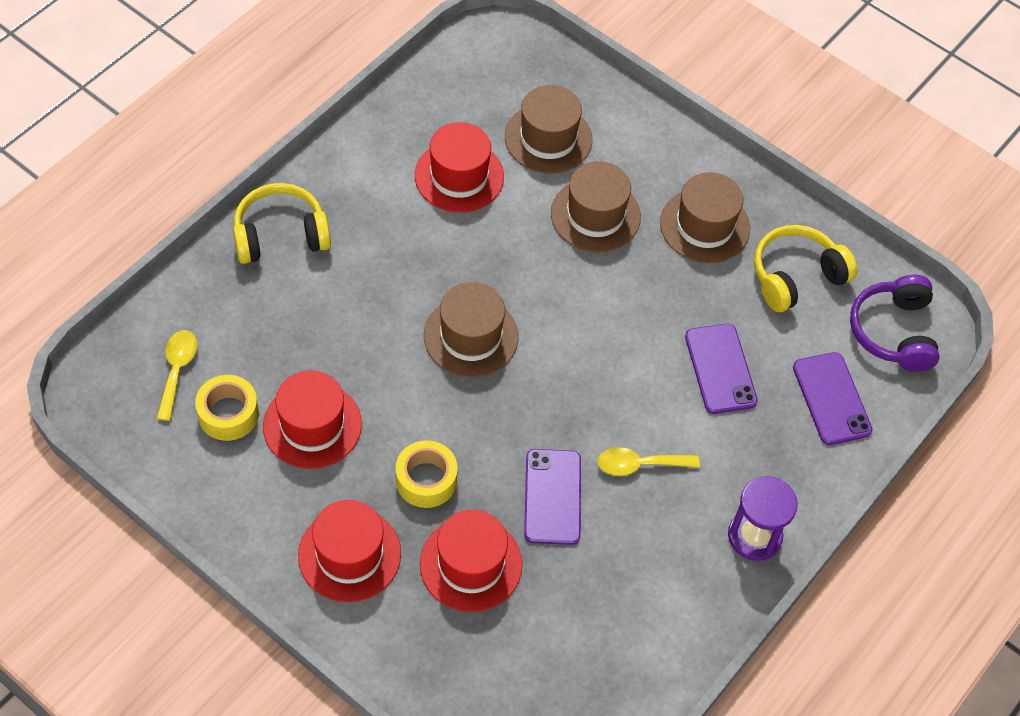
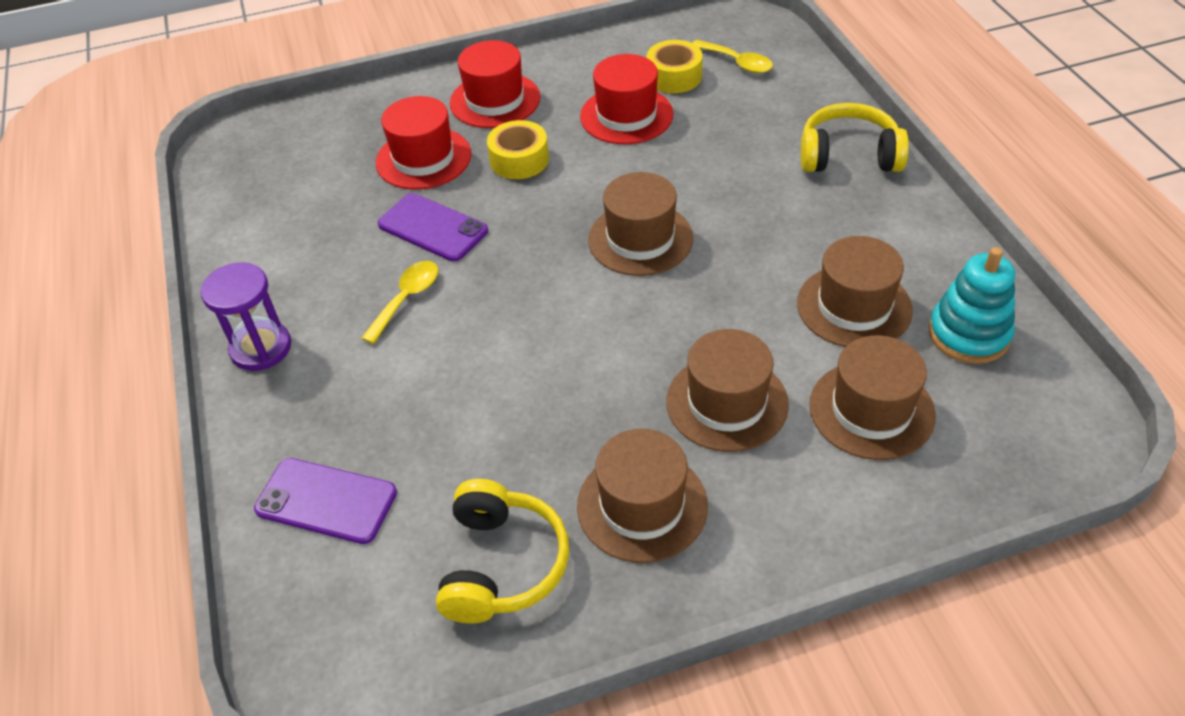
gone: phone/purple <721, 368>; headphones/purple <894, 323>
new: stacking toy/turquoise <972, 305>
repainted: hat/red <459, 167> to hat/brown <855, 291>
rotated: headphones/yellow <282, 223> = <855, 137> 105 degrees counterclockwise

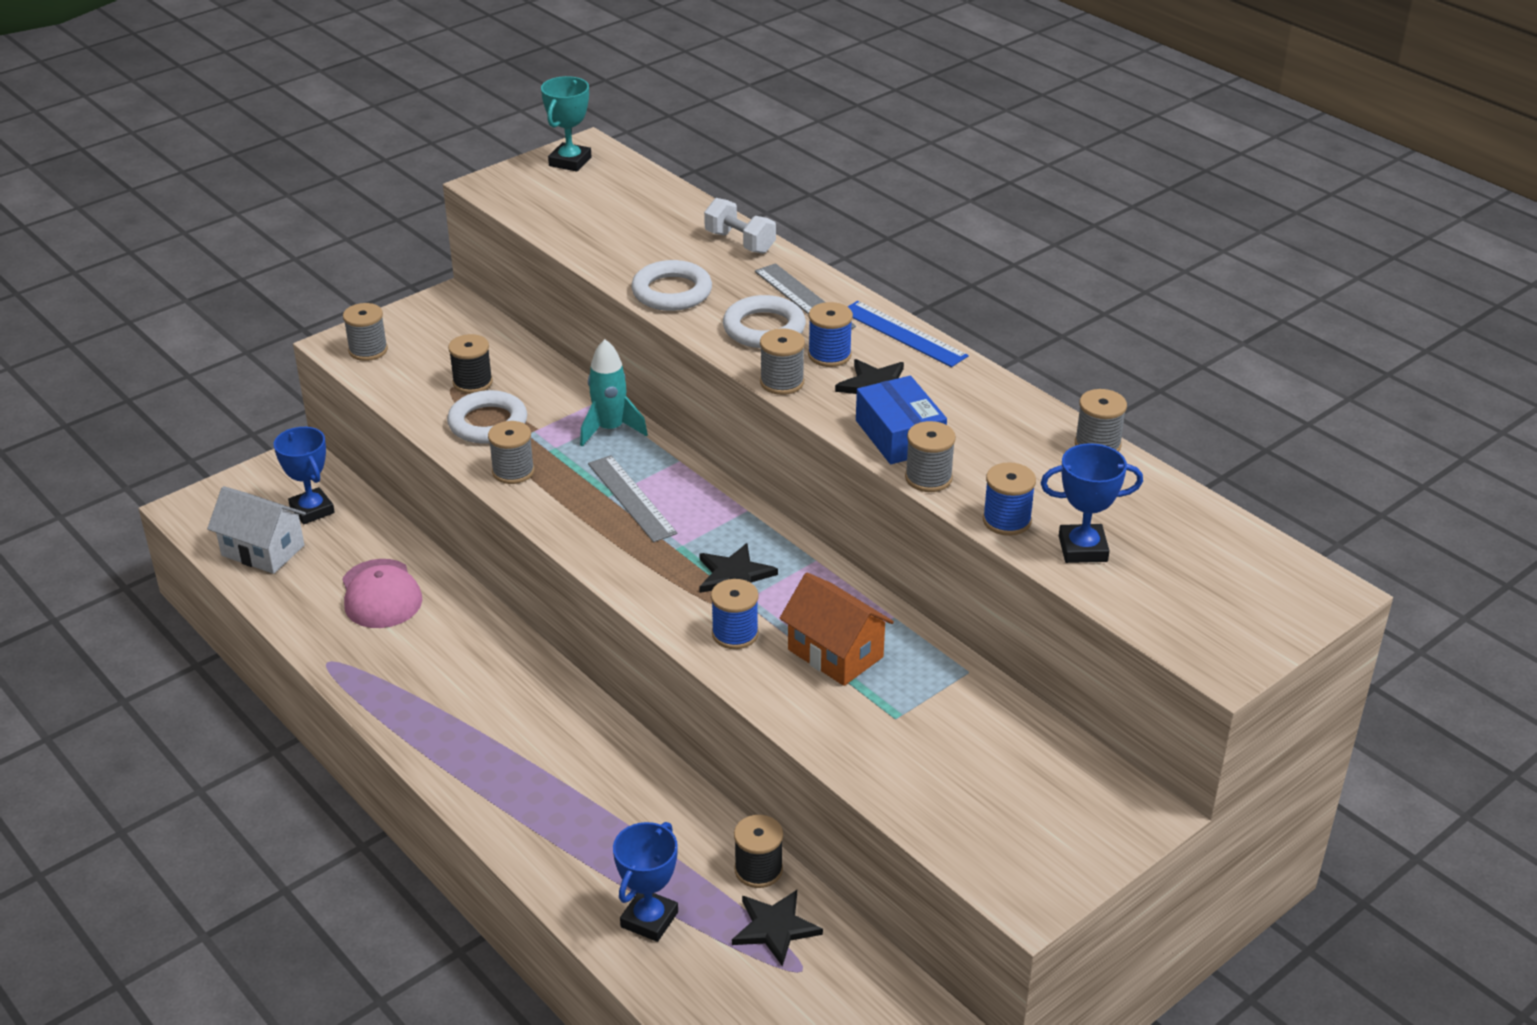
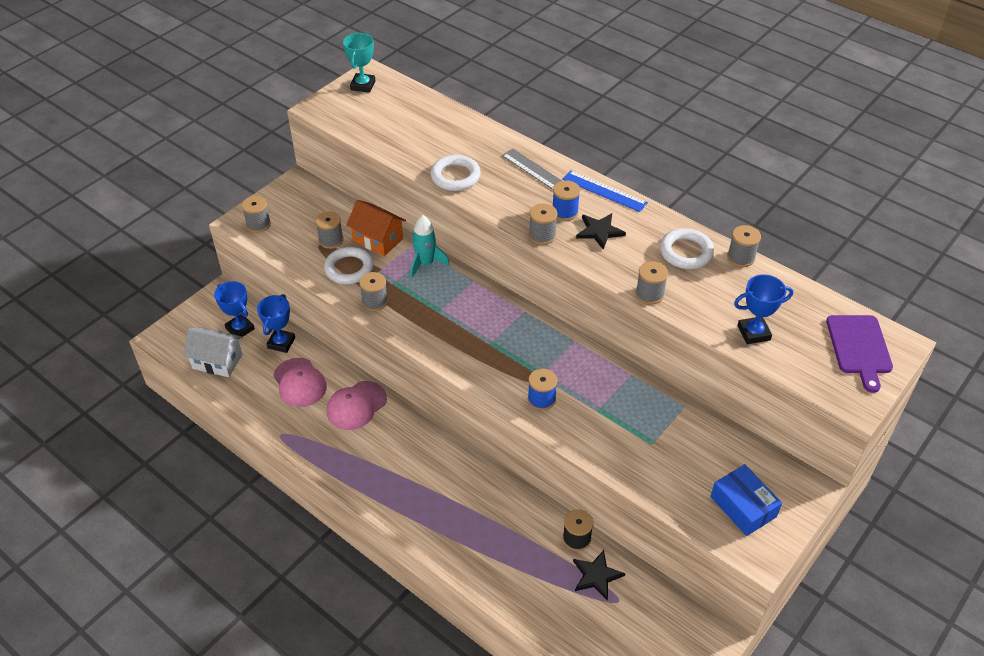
gone: ruler/grey <633, 498>; star/black <738, 568>; dumbbell/white <740, 226>; spool/blue <1009, 499>
new: cap/pink <357, 405>; cutting board/purple <859, 354>
shifted: trophy/blue <645, 882> to <276, 323>; ring/white <764, 321> to <687, 248>; house/orange <837, 629> to <376, 228>; box/blue <901, 420> to <746, 500>
repainted: spool/black <470, 364> to spool/grey <329, 230>

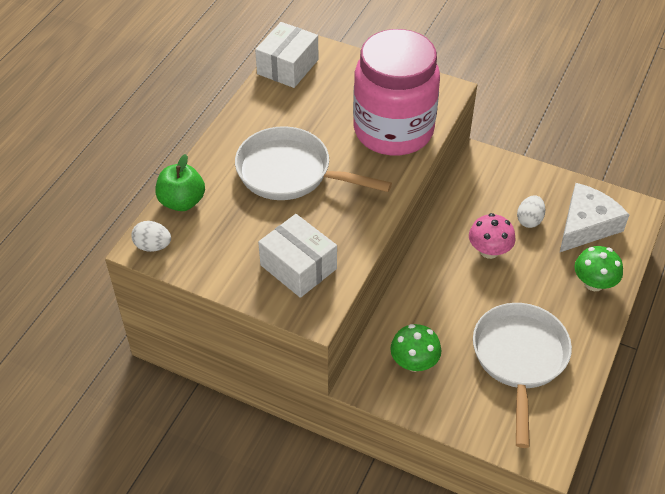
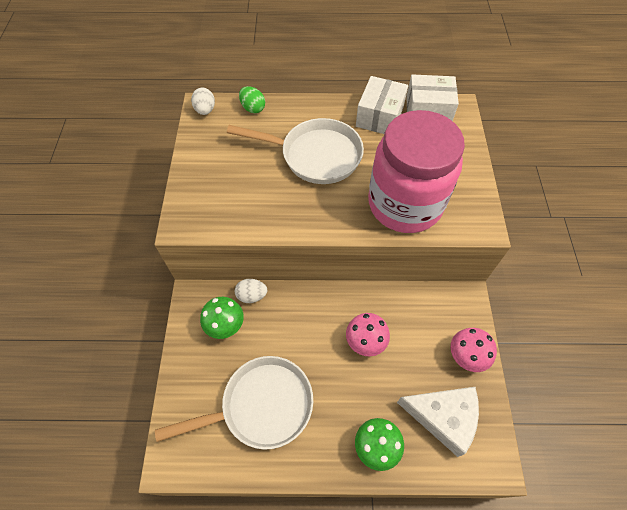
new: mushroom/pink <474, 350>
shifted: box/white <297, 256> to <382, 105>; egg/white <531, 211> to <251, 291>
swapped: apple/green <180, 182> to egg/green <252, 99>
rotated: pan/white <313, 163> = <295, 151> 105 degrees clockwise

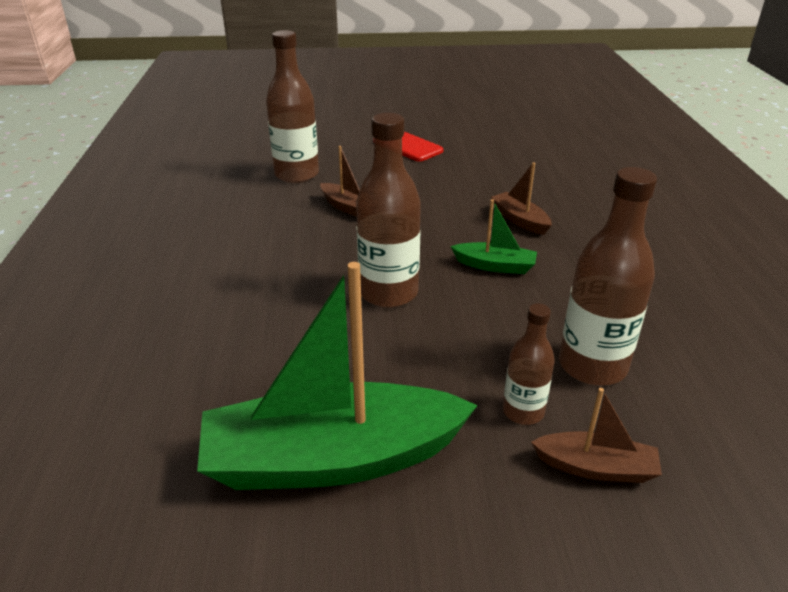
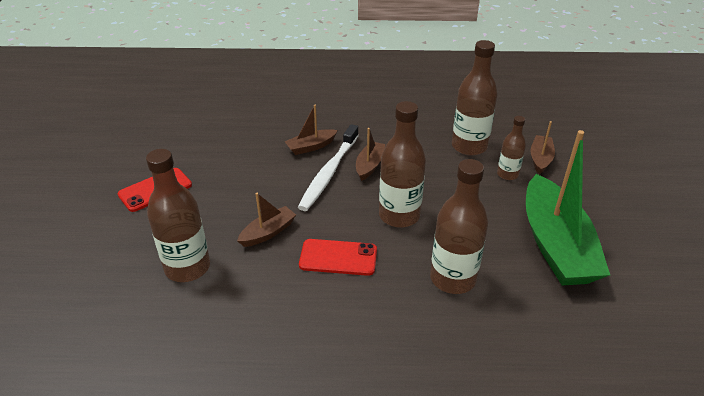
new: toothbrush/white <328, 167>; phone/red <338, 257>; bottle/brown <459, 226>
repainted: boat/green <493, 236> to boat/brown <370, 154>

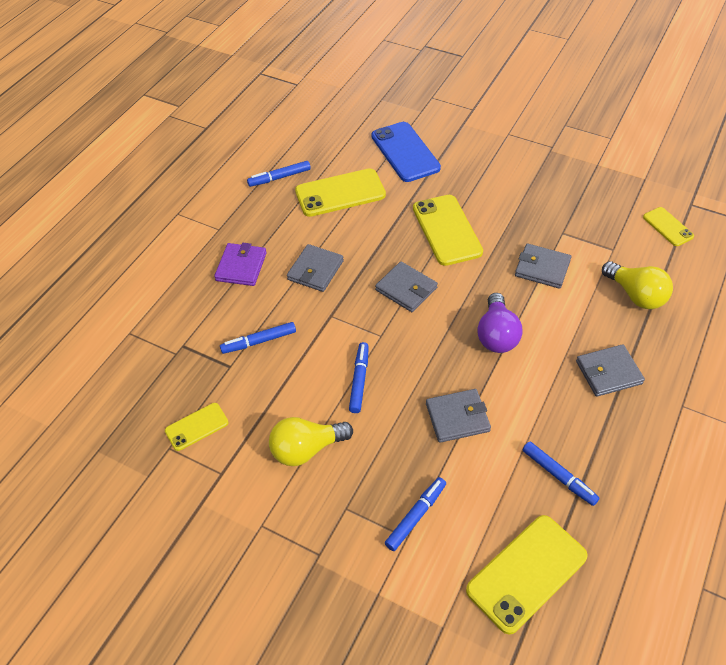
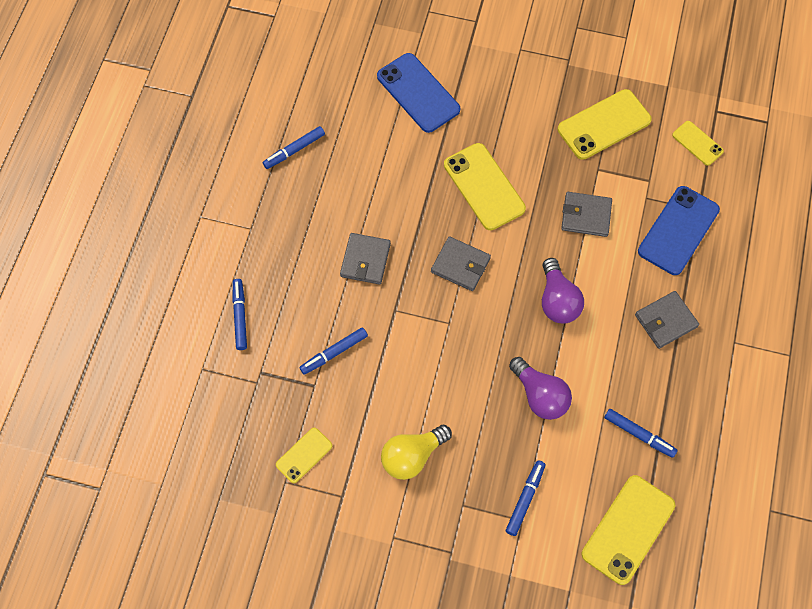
gone: wallet/purple <240, 264>
shifted: phone/yellow <340, 192> to <605, 124>; marker/blue <359, 377> to <239, 314>
swapped: wallet/grey <458, 416> to light bulb/purple <540, 388>; light bulb/yellow <637, 285> to phone/blue <679, 230>

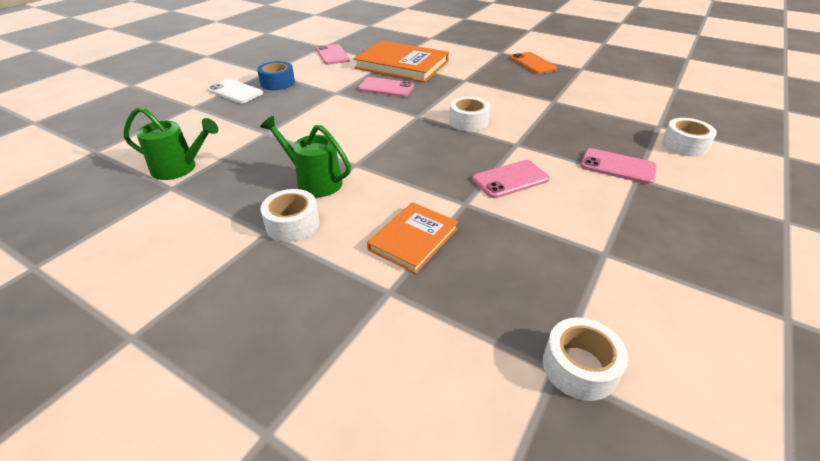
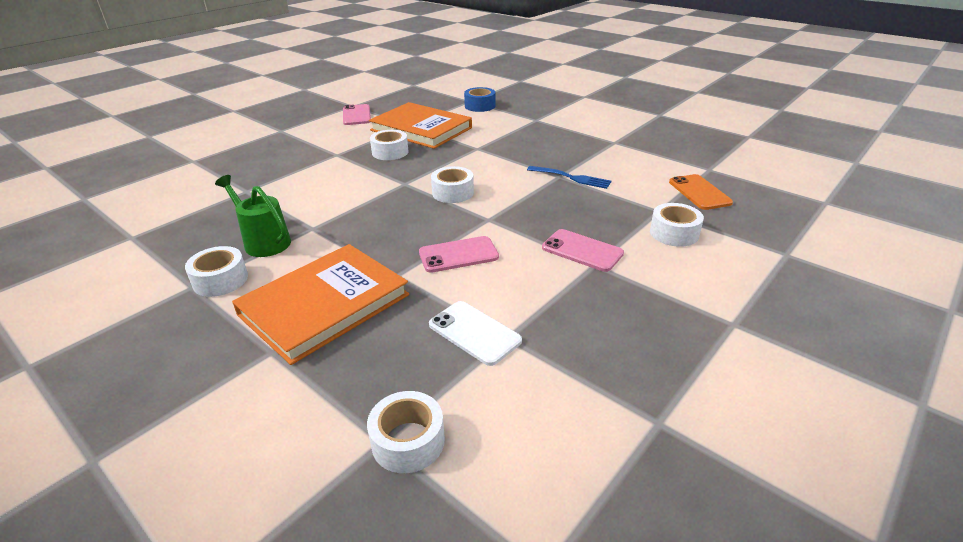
gone: watering can/green <171, 143>
new: fork/blue <569, 177>
shifted: phone/white <235, 91> to <475, 333>; tape/blue <276, 75> to <479, 99>; phone/orange <533, 63> to <701, 192>
swapped: phone/pink <386, 87> to tape/white <389, 145>
scaled: book/orange <412, 238> = <320, 304> x1.75

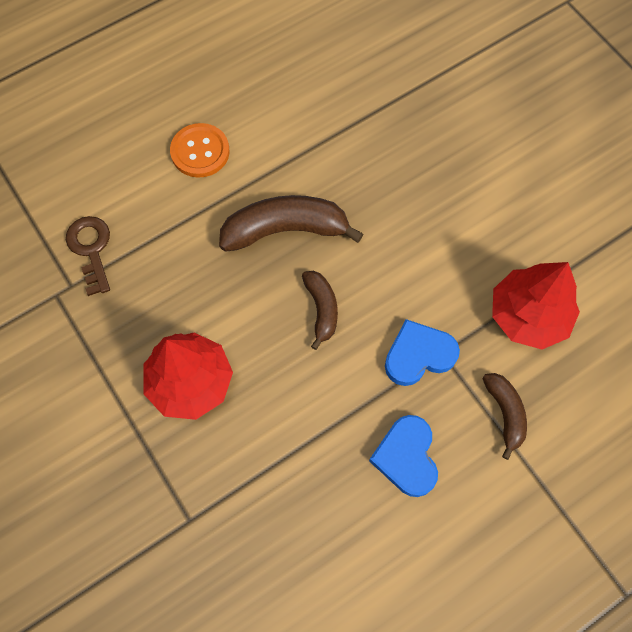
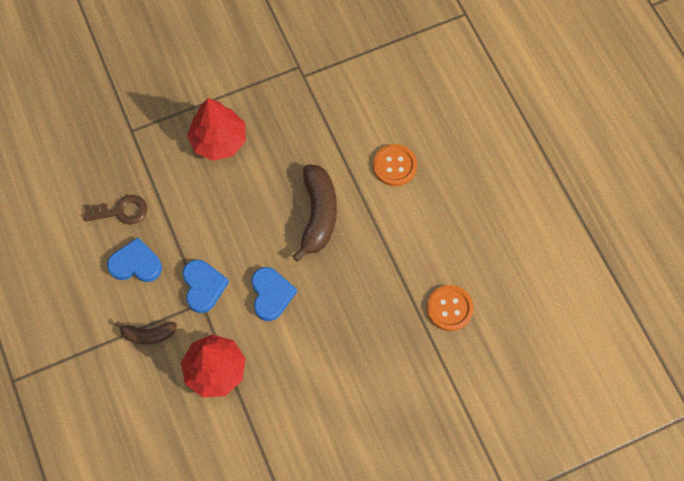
gone: banana/brown <320, 310>
new: heart/blue <274, 294>; button/orange <450, 308>
shifted: key/brown <88, 256> to <115, 210>

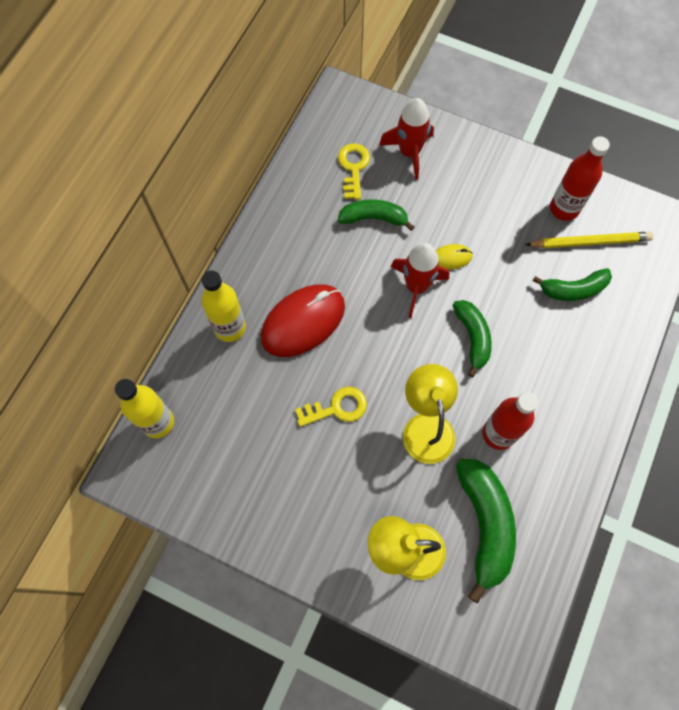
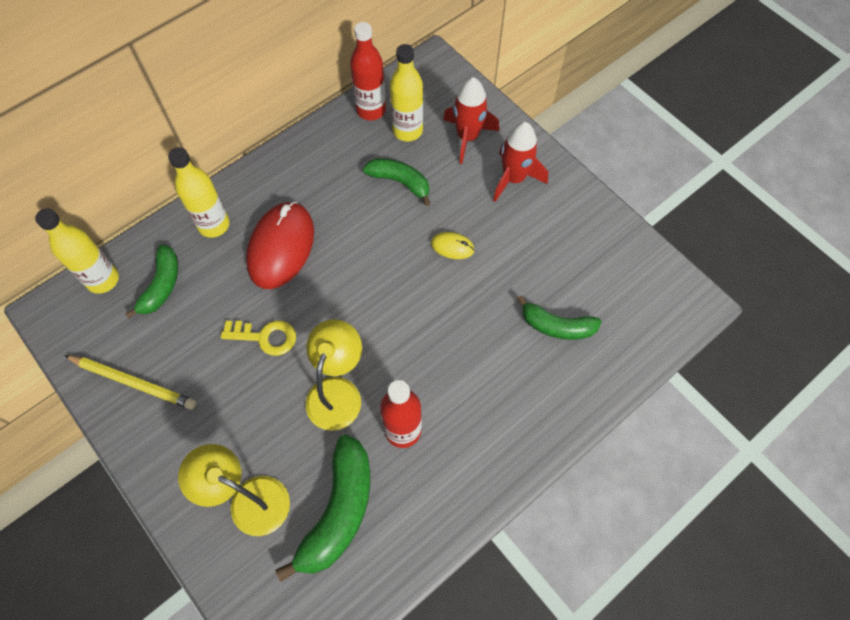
shifted: rocket/red <420, 280> to <520, 162>; banana/green <472, 338> to <151, 282>; pencil/yellow <589, 240> to <130, 382>; bottle/red <580, 178> to <368, 71>
swapped: key/yellow <354, 171> to bottle/yellow <406, 92>
rotated: mouse/red <303, 320> = <280, 245> 60 degrees counterclockwise

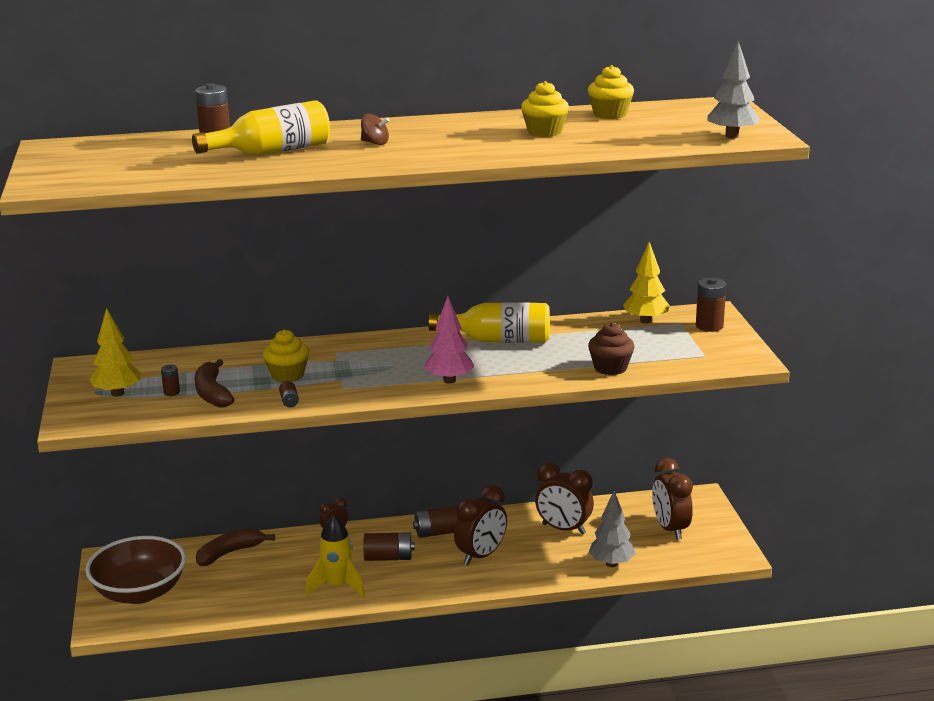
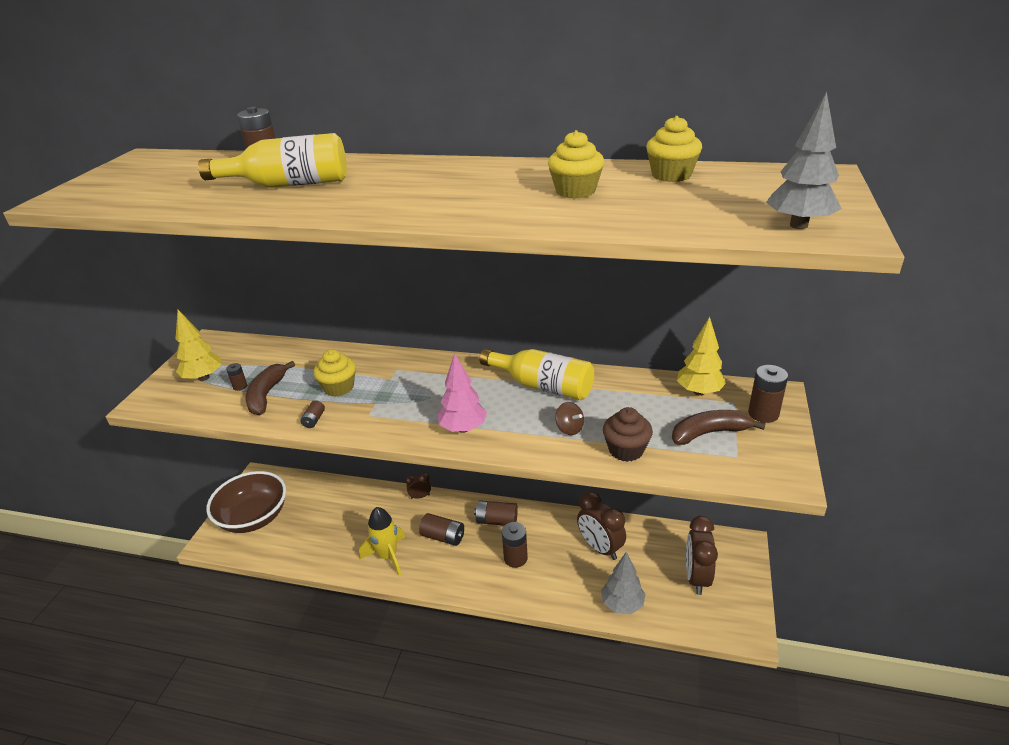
shifted: banana/brown <235, 547> to <719, 427>; spinning top/brown <375, 129> to <569, 418>
swapped: clock/brown <480, 525> to battery/brown <515, 545>

